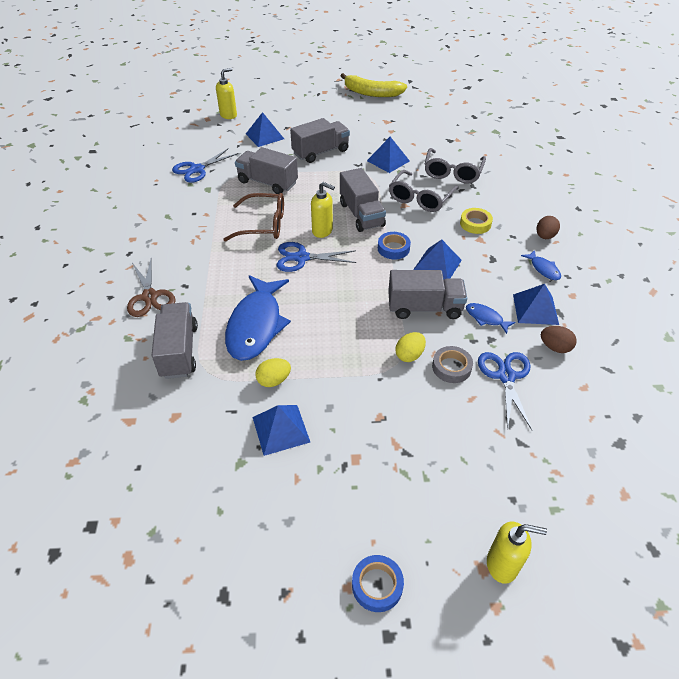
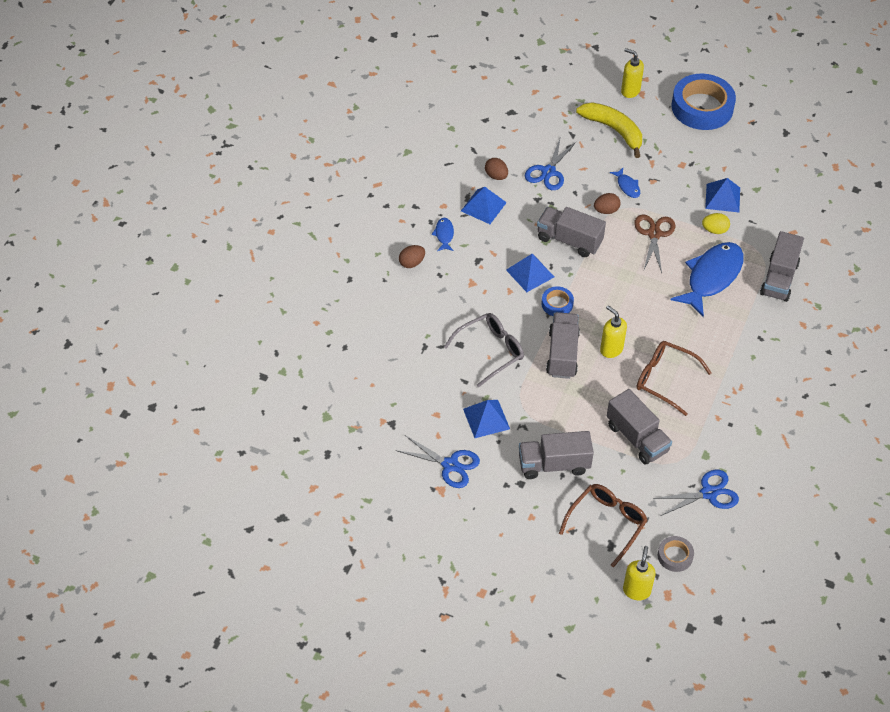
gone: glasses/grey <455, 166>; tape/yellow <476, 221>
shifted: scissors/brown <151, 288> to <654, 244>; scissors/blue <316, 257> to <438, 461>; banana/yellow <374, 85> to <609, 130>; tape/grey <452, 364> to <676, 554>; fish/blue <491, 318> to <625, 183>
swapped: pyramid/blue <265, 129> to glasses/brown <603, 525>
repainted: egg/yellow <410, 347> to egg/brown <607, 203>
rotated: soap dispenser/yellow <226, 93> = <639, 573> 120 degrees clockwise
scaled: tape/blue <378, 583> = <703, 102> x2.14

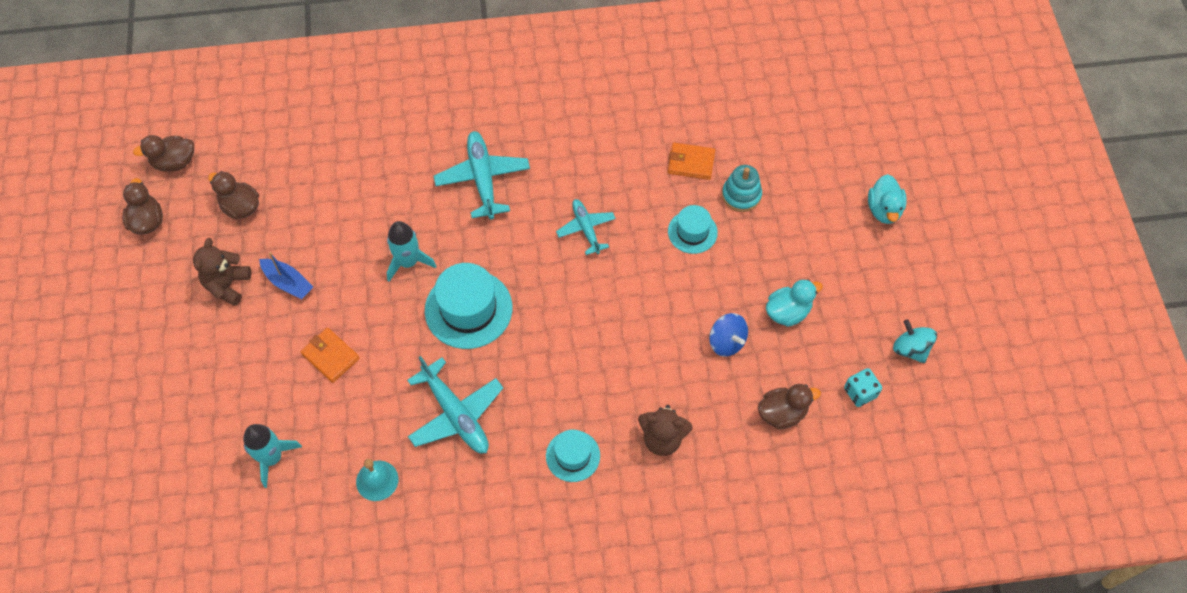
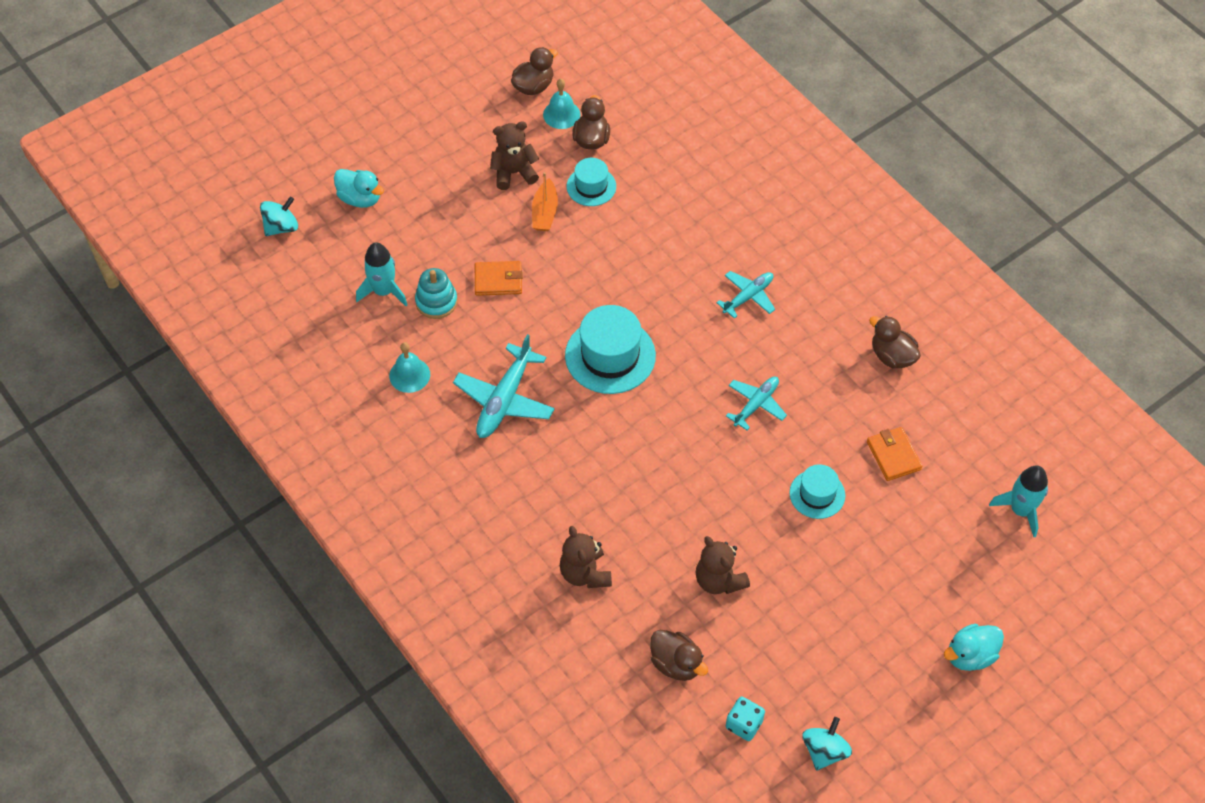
new: spinning top/turquoise <279, 216>; bell/turquoise <561, 104>
shifted: duck/brown <163, 153> to <895, 342>; rocket/turquoise <412, 251> to <1018, 501>; hat/turquoise <573, 455> to <591, 182>; stacking toy/turquoise <742, 188> to <436, 293>; duck/turquoise <794, 303> to <359, 188>
swapped: spinning top/blue <728, 335> to teddy bear/brown <723, 565>
repainted: boat/blue <286, 275> to boat/orange <545, 201>
rotated: wallet/orange <330, 355> = <499, 278> 75 degrees clockwise
scaled: plane/turquoise <482, 175> = <745, 295> x0.63

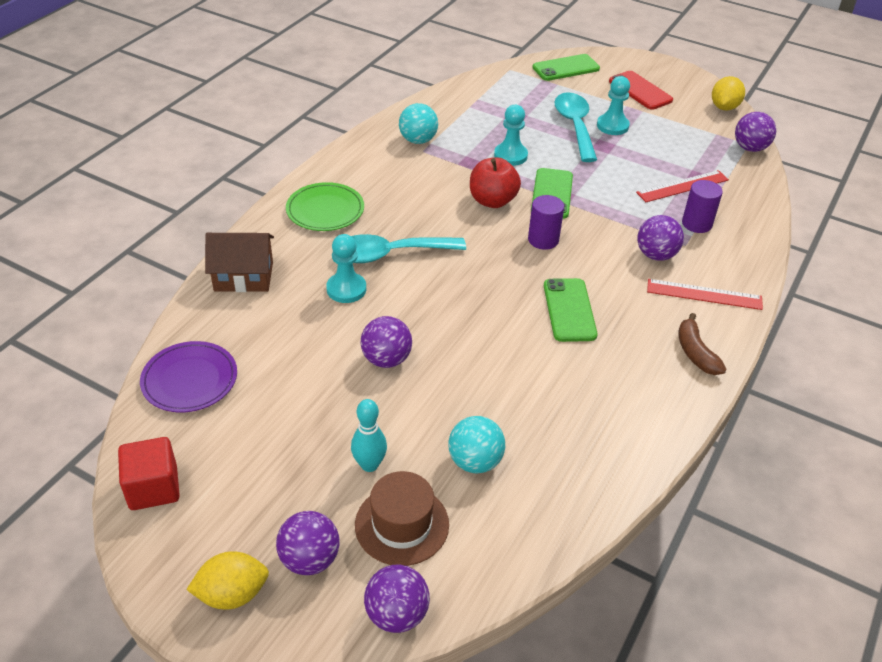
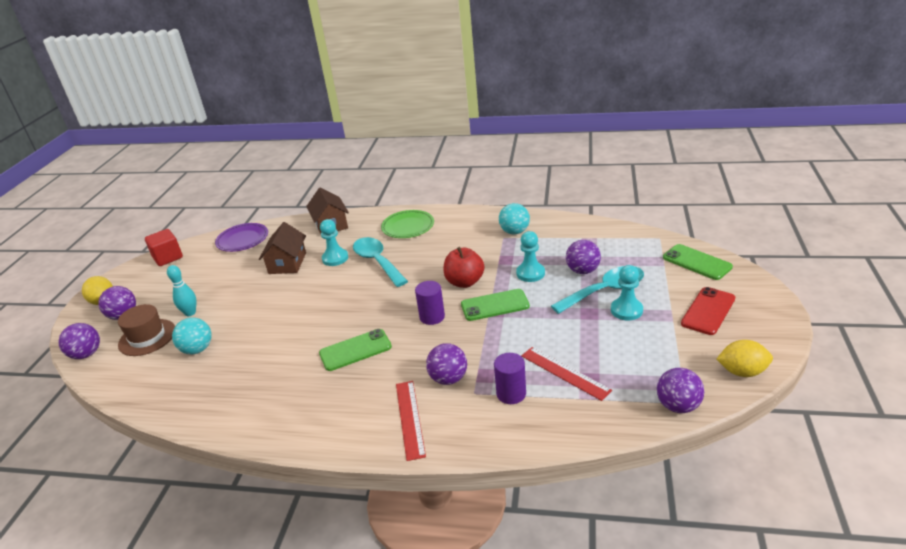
gone: banana/brown <703, 344>
new: house/brown <282, 248>
shifted: ball/purple <386, 342> to <583, 257>

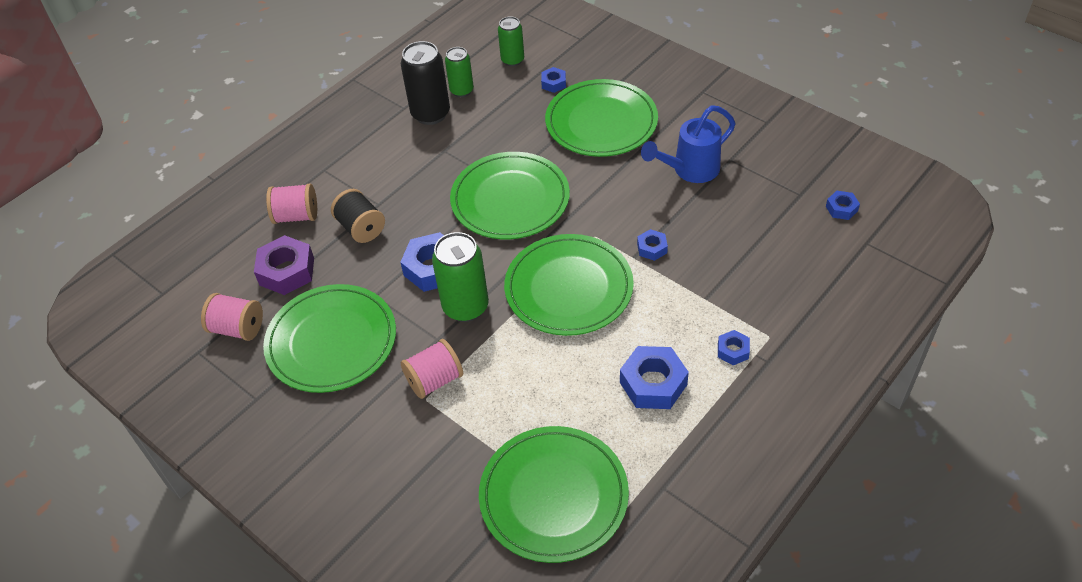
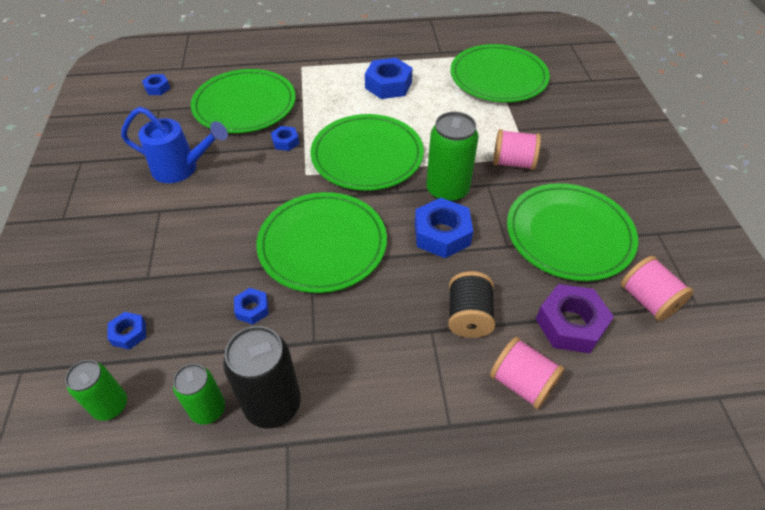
shifted: plate/green <601, 118> to <243, 101>; nut/blue <734, 347> to <251, 306>

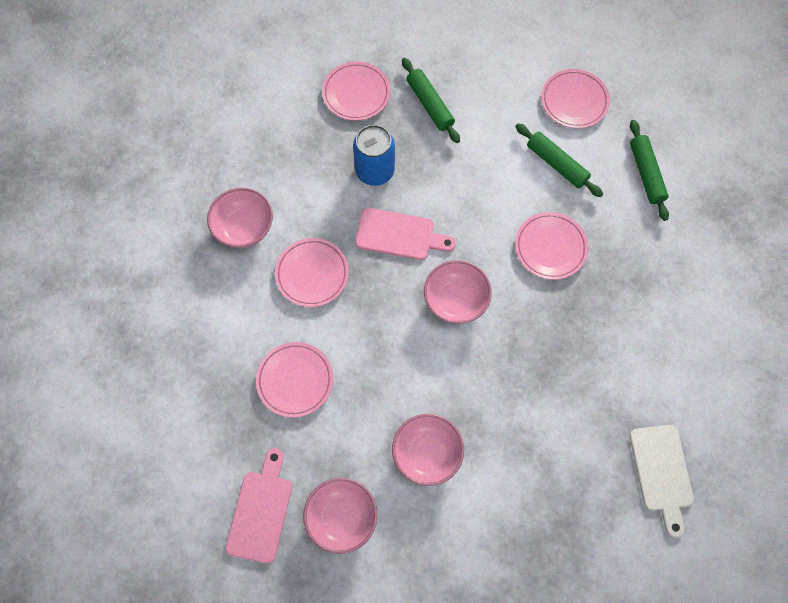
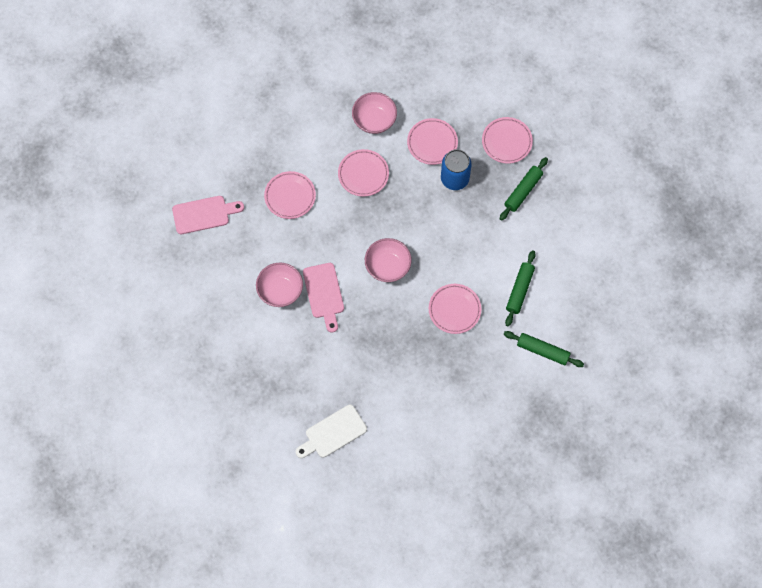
gone: bowl/pink <340, 516>
shifted: cutting board/pink <405, 234> to <323, 298>; plate/pink <575, 98> to <432, 141>
rotated: rolling pin/green <649, 170> = <544, 349> 60 degrees clockwise

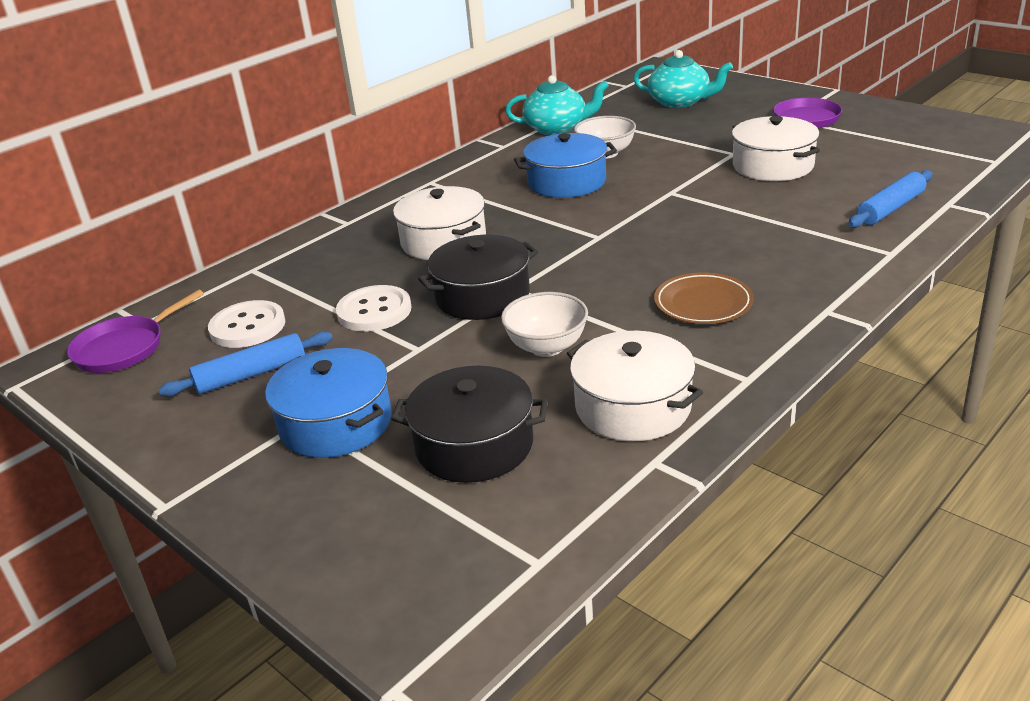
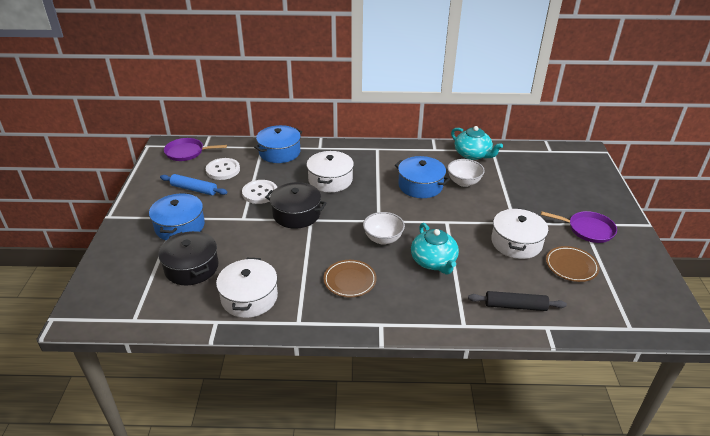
new: pot/blue <278, 144>; plate/brown <573, 264>
shifted: bowl/white <544, 324> to <384, 228>; teapot/turquoise <683, 79> to <435, 248>
repainted: rolling pin/blue <890, 199> to rolling pin/black <517, 301>

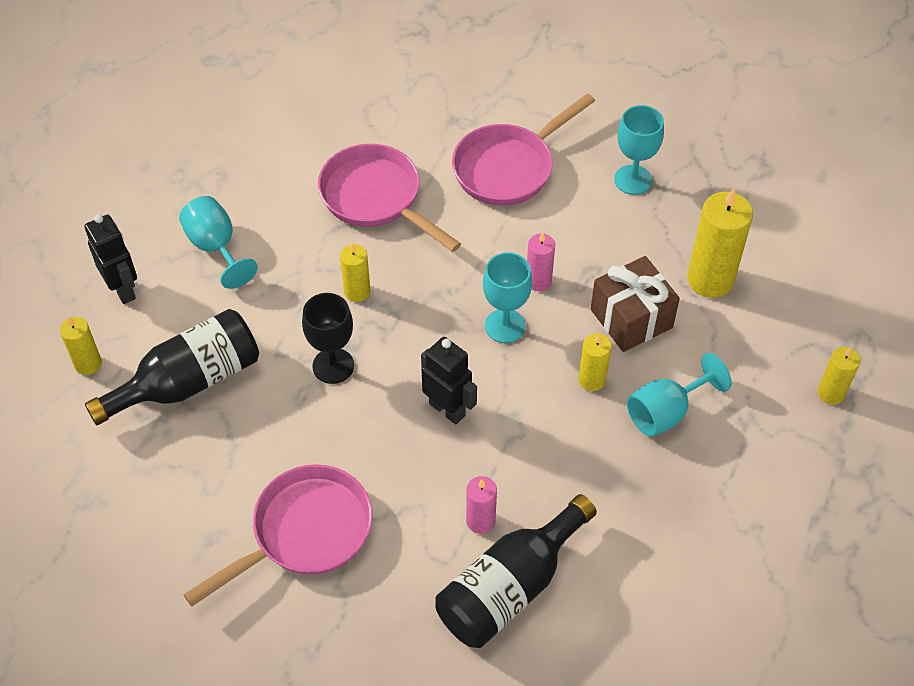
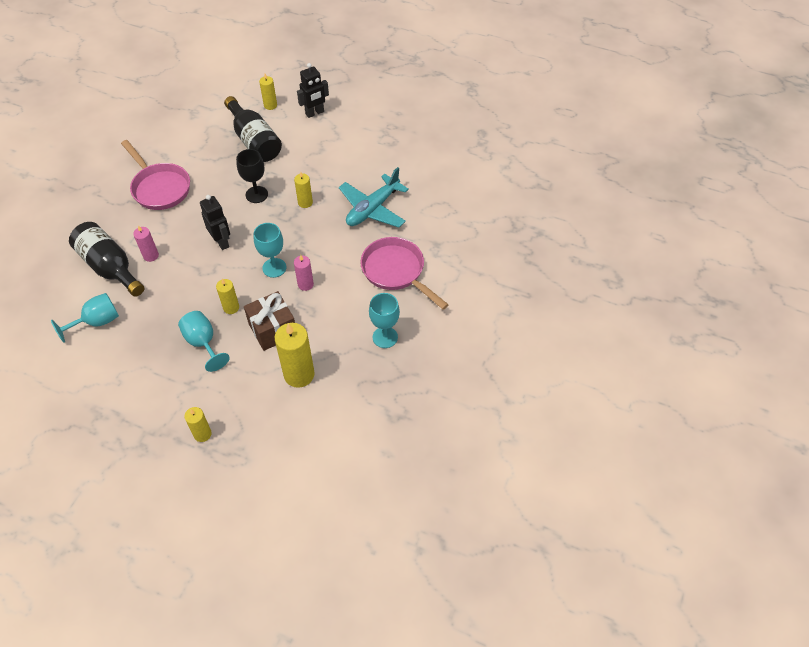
shifted: goblet/turquoise <218, 242> to <85, 318>
swapped: pan/pink <389, 198> to plane/turquoise <374, 197>
rotated: robot/black <449, 381> = <215, 222> 75 degrees counterclockwise

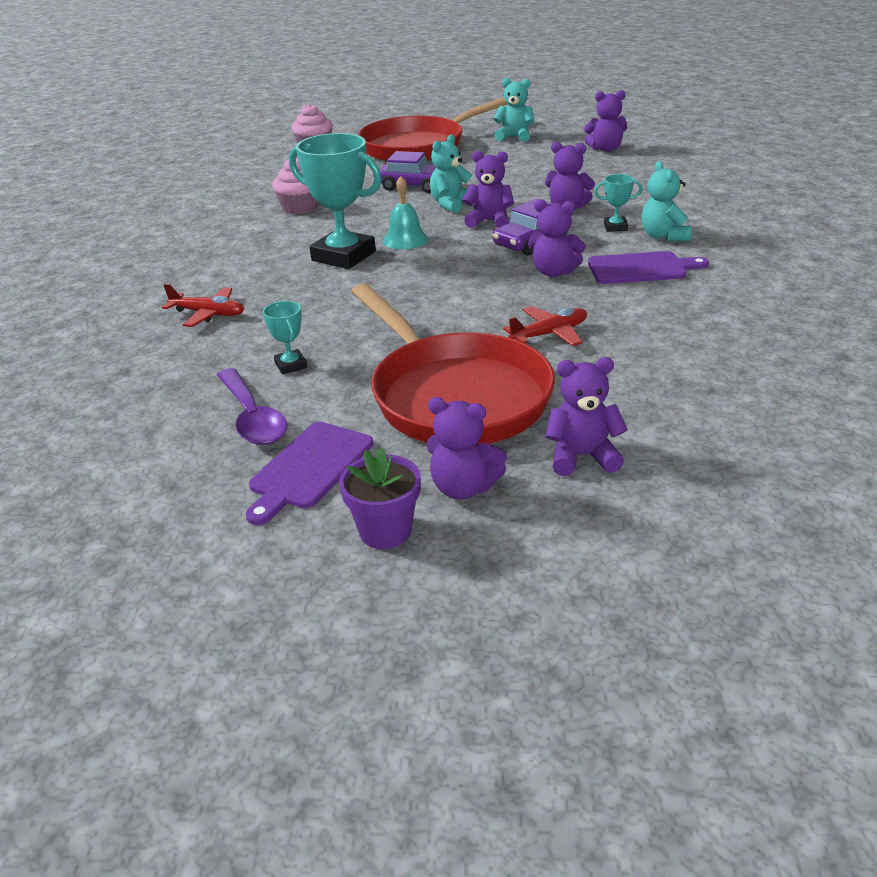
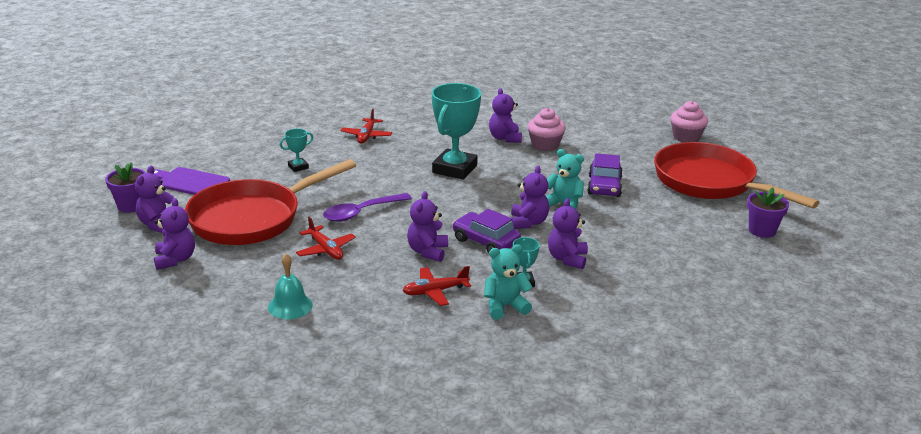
shifted: spoon/purple <252, 406> to <367, 207>; bell/turquoise <405, 212> to <290, 286>; teddy bear/purple <605, 121> to <505, 115>
swapped: teddy bear/turquoise <514, 110> to flower pot/purple <768, 212>; cutting board/purple <648, 267> to plane/red <437, 286>

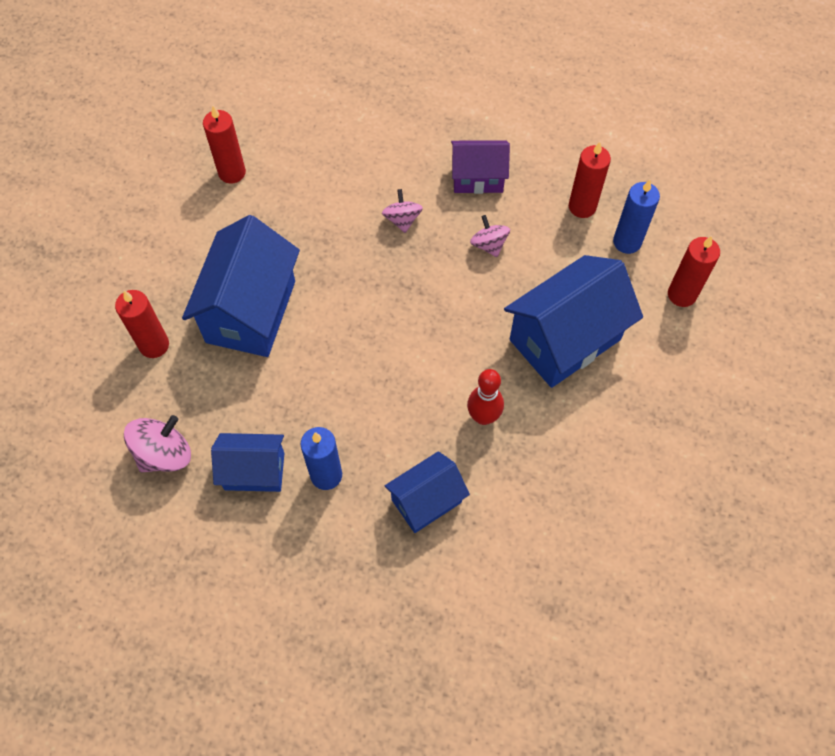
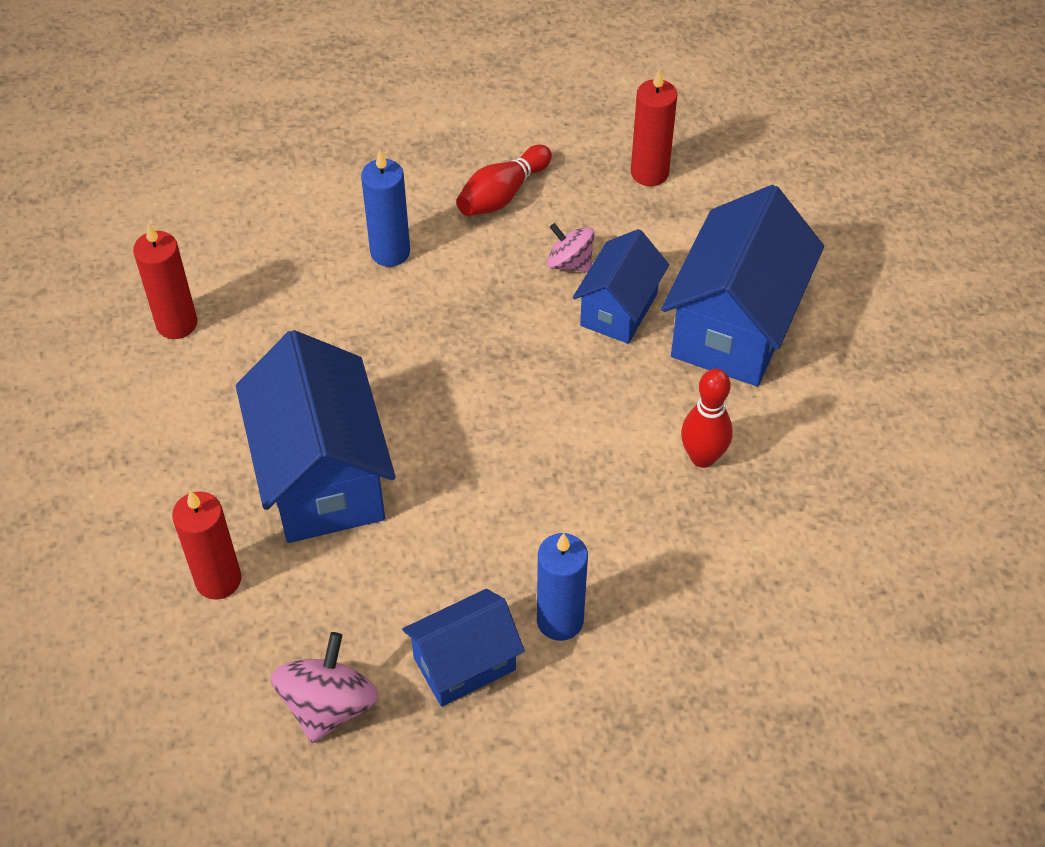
gone: spinning top/pink <402, 211>; candle/red <694, 271>
shifted: house/blue <427, 492> to <621, 286>; candle/blue <636, 217> to <385, 208>
swapped: house/purple <480, 167> to bowling pin/red <504, 180>

